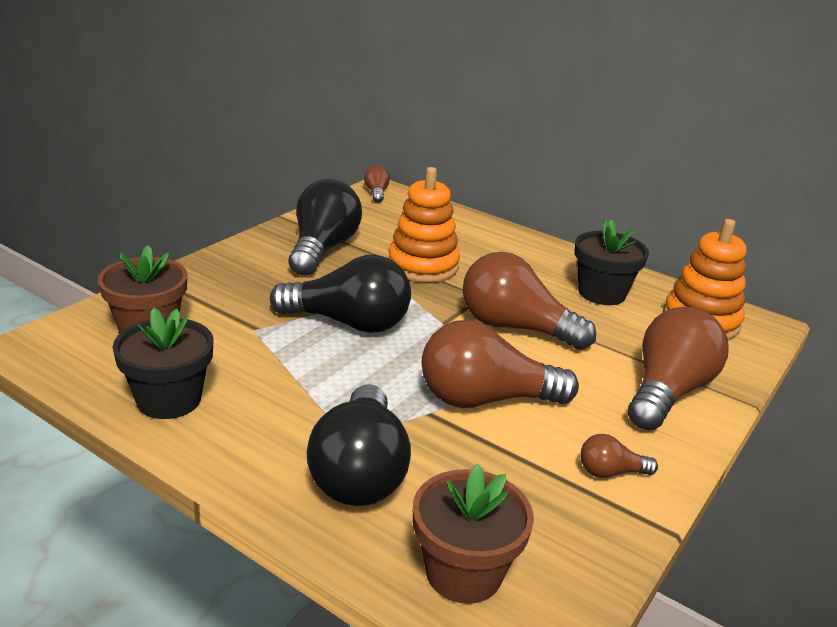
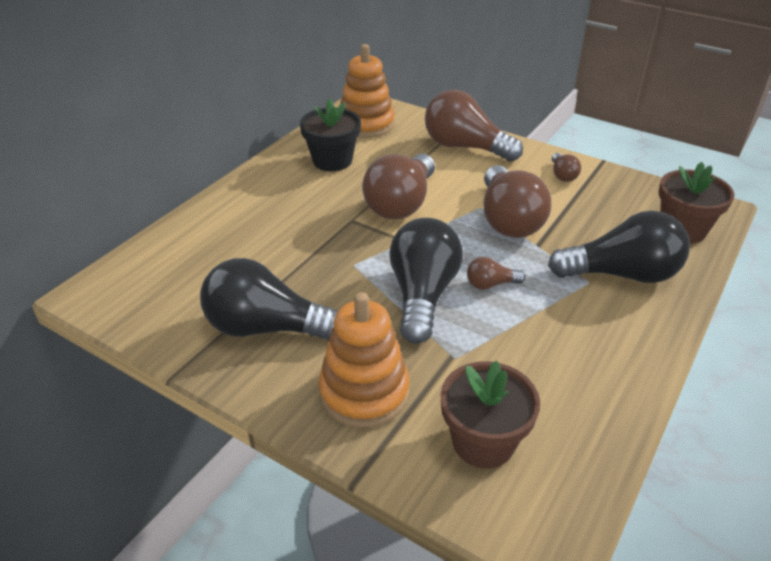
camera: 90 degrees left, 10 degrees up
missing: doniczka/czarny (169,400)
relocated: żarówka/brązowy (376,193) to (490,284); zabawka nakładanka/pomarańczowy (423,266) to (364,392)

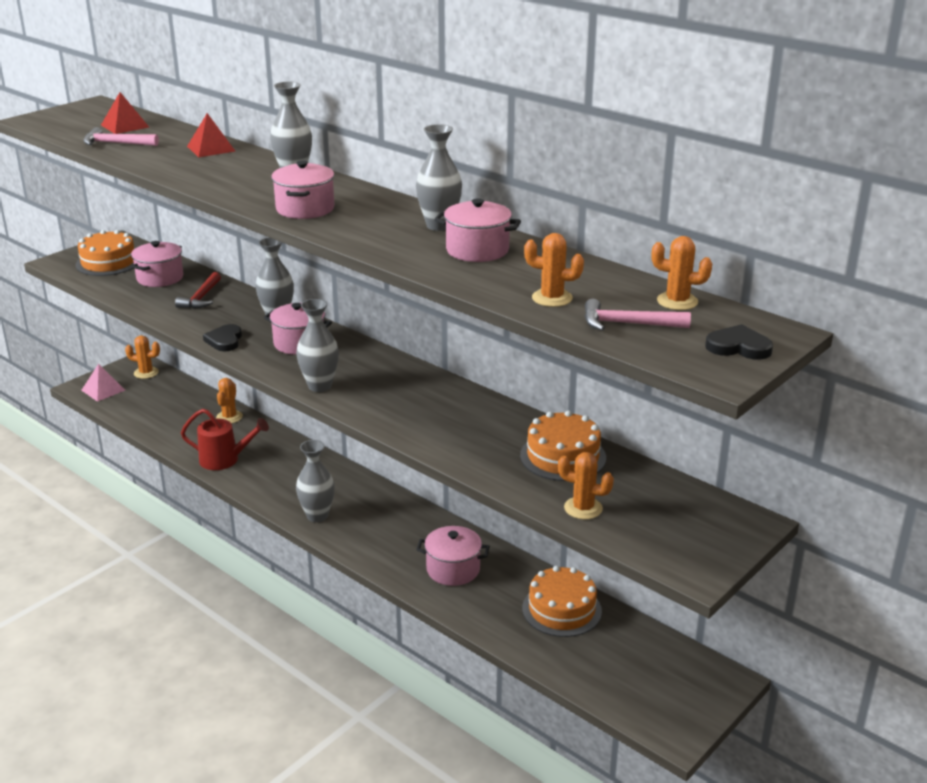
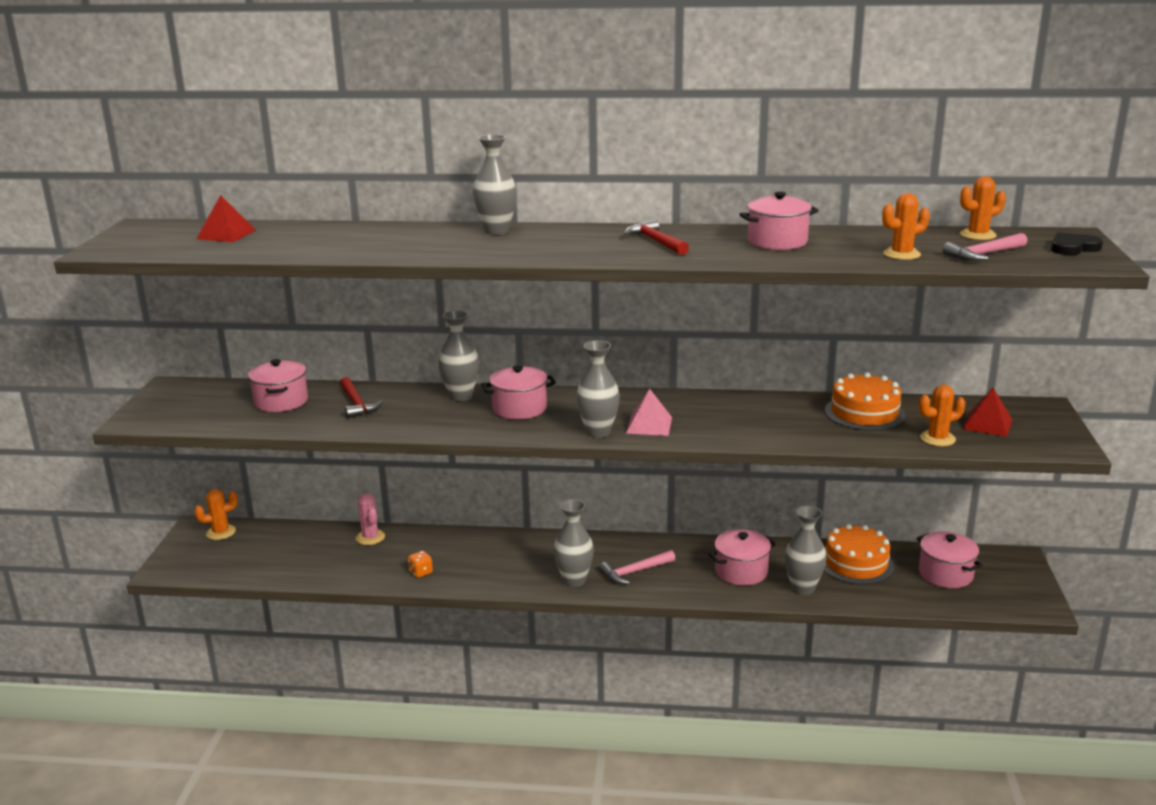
camera: 35 degrees left, 5 degrees down
missing: tort/pomarańczowy (108,262); serce/czarny (225,340)
appeared: młotek/czerwony (655,242)
relocated: piramida/różowy (103,390) to (649,425); młotek/różowy (116,143) to (634,572); piramida/czerwony (211,148) to (987,424); garnek/różowy (305,209) to (945,574); wazon/szary (439,226) to (803,588)
exchanged: konewka/czerwony (225,460) to kostka do gry/pomarańczowy (421,572)
colour: kaktus/pomarańczowy (229,417) to kaktus/różowy (370,537)

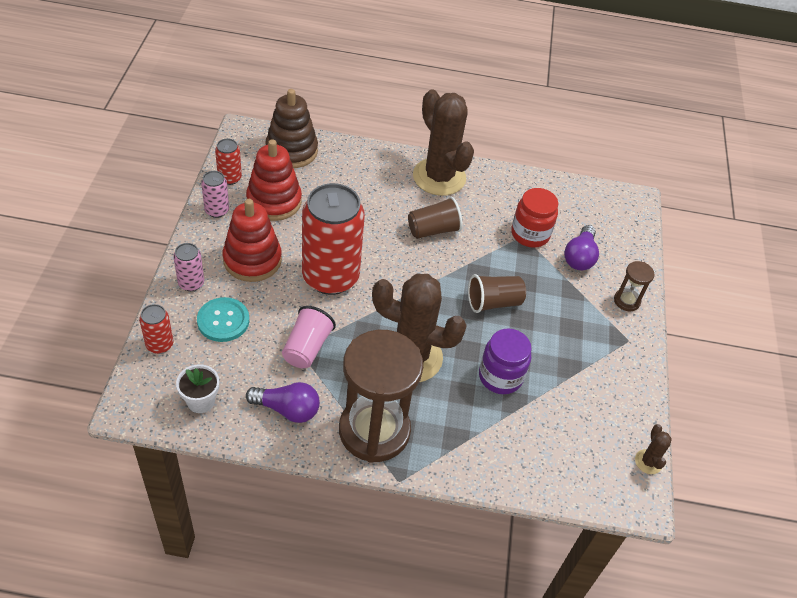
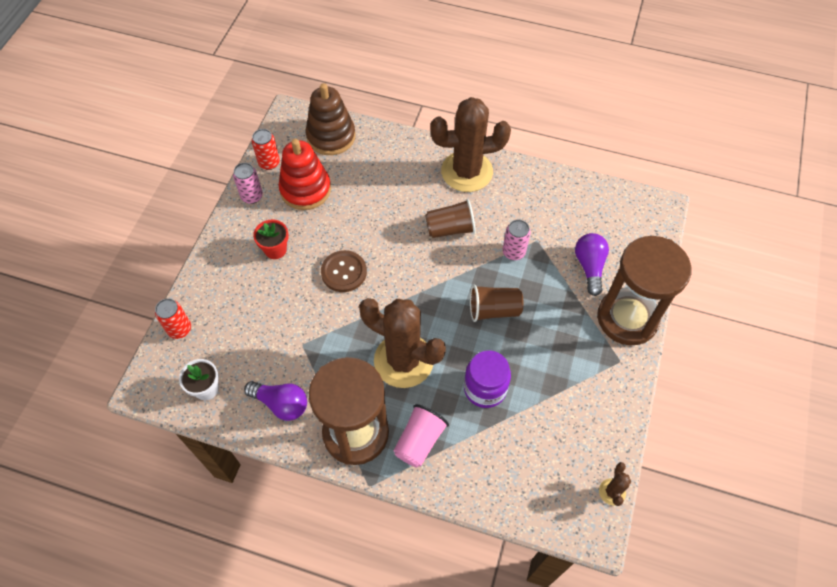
camera: 15 degrees right, 10 degrees up
missing: guzik/turkusowy (223,321); słoik/czerwony (530,234)
relocated: puszka/różowy (191,283) to (513,252); szklanka/różowy (307,348) to (419,441)
exchanged: zabawka nakładanka/czerwony (252,260) to doniczka/czerwony (275,249); puszka/czerwony (330,277) to guzik/brązowy (344,272)
spun: kaktus/brązowy (439,177) = (467,171) 75 degrees counterclockwise; żarówka/fioletowy (579,257) = (589,267) 150 degrees clockwise
size: klepsydra/brązowy (626,301) = (627,318) x2.32

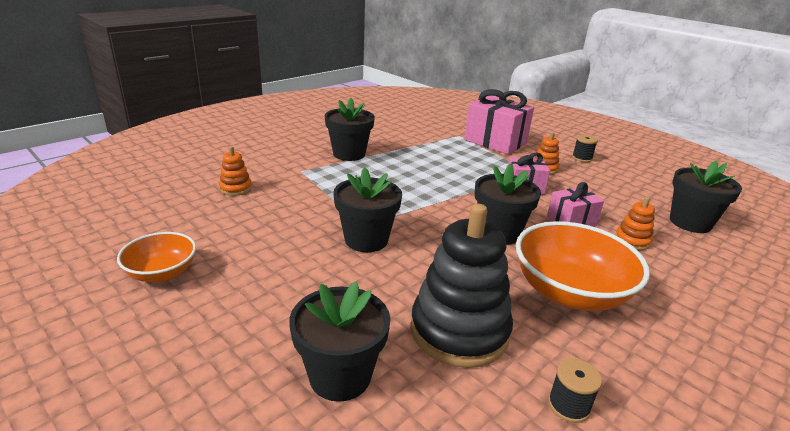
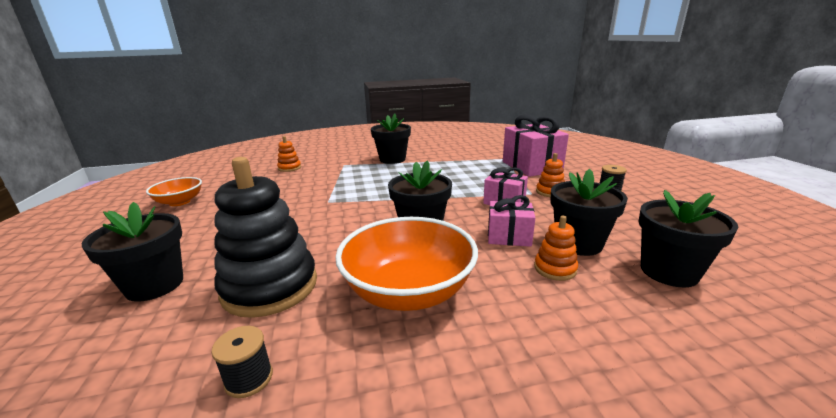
camera: 35 degrees right, 5 degrees down
relocated: doniczka/czarny (366,240) to (578,243)

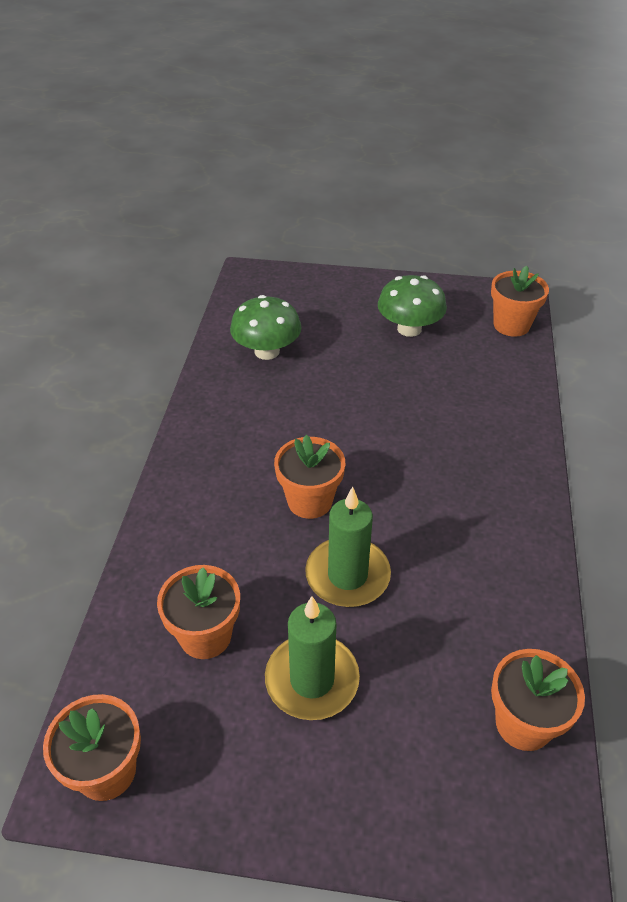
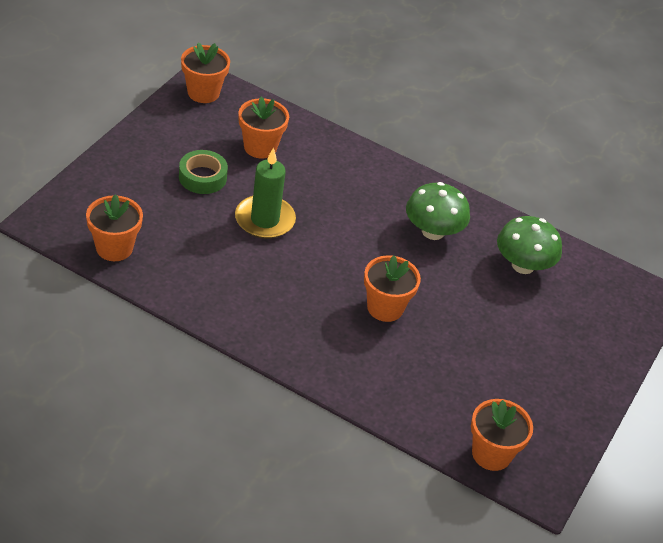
camera: 105 degrees right, 0 degrees up
relocated: doniczka/pomarańczowy (310,501) to (385,308); grzyb/zielony (409,329) to (433,231)
exchanged: świeca/zielony (312,679) to taśma klejąca/zielony (202,177)

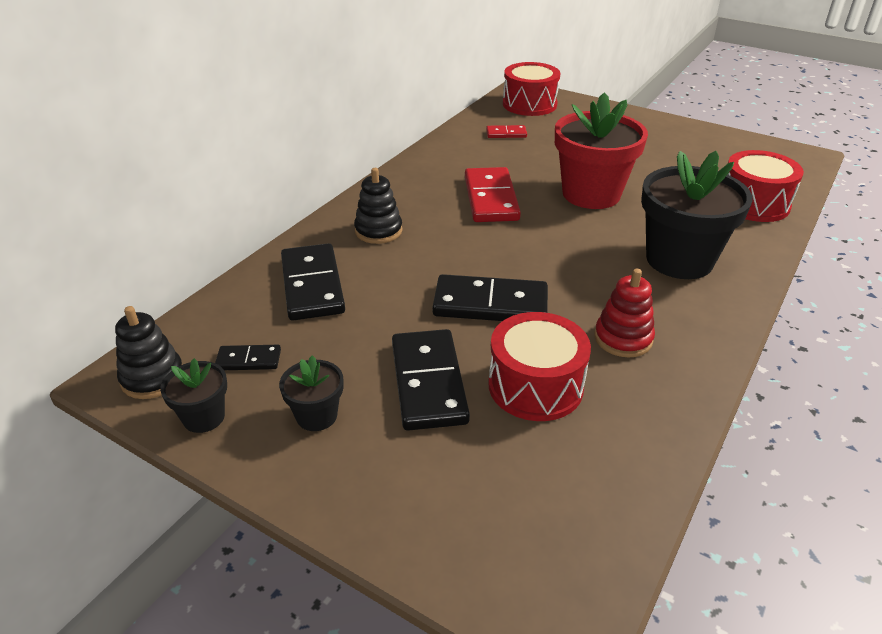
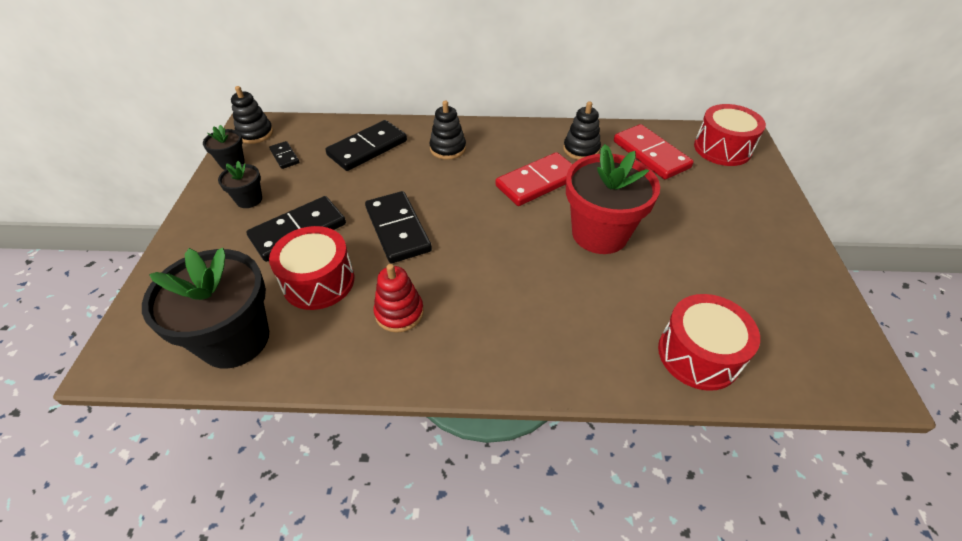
camera: 60 degrees right, 10 degrees up
appeared: zabawka nakładanka/czarny (581,149)
relocated: doniczka/czarny (679,260) to (235,339)
size: kostka domina/czerwony (506,134) = (651,154) x2.00

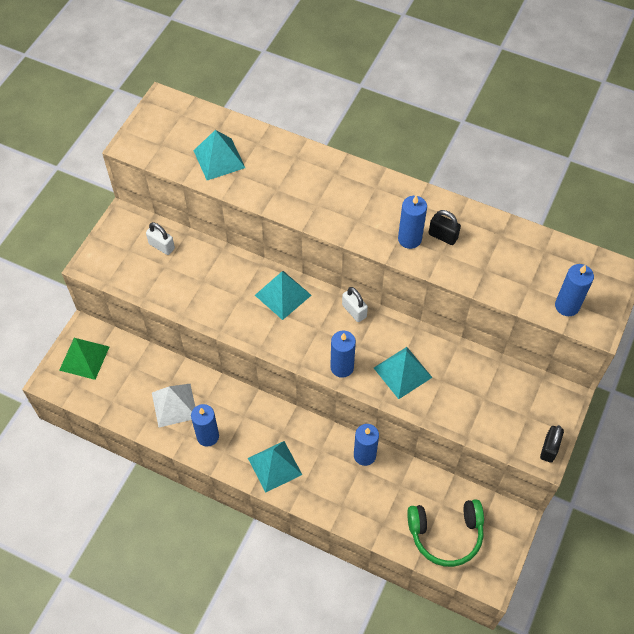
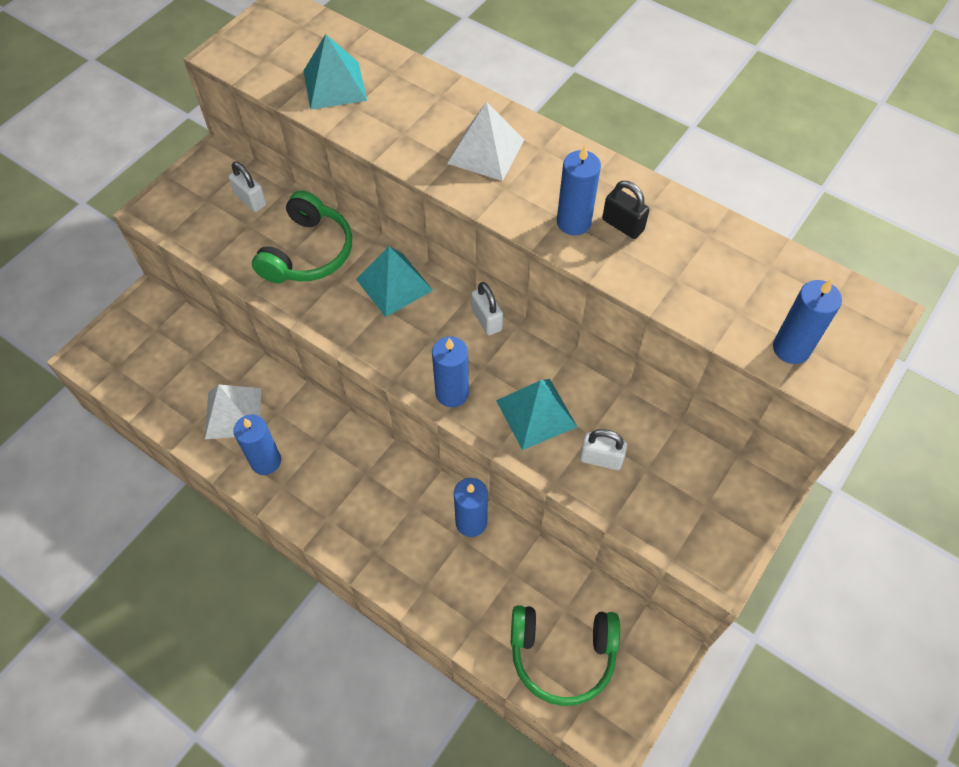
camera: 10 degrees right, 0 degrees up
missing: piramida/zielony (84,358); piramida/turkusowy (275,466); kłódka/czarny (549,448)
appeared: słuchawki/zielony (308,253); piramida/biały (485,151); kłódka/biały (600,458)

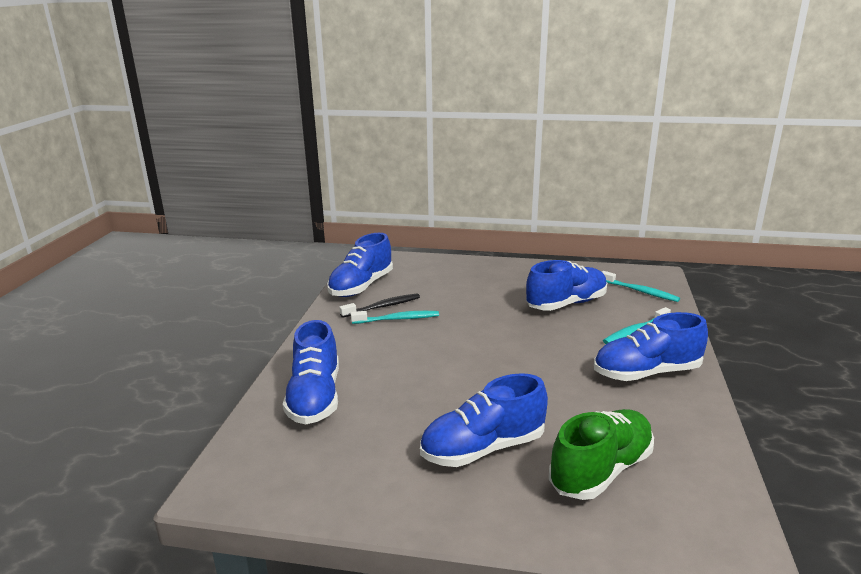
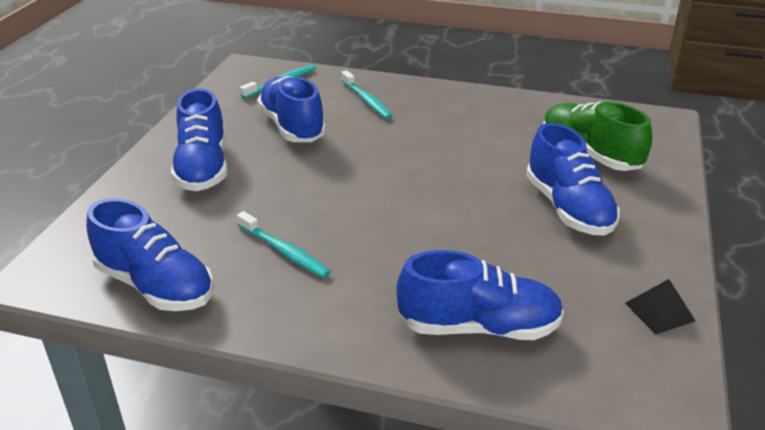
camera: 85 degrees left, 10 degrees up
missing: szczoteczka do zębów/czarny (383,306)
appeared: piramida/czarny (659,311)
relocated: but/niebieski (646,373) to (203,168)
spun: szczoteczka do zębów/turkusowy (397,319) = (284,251) 135 degrees clockwise

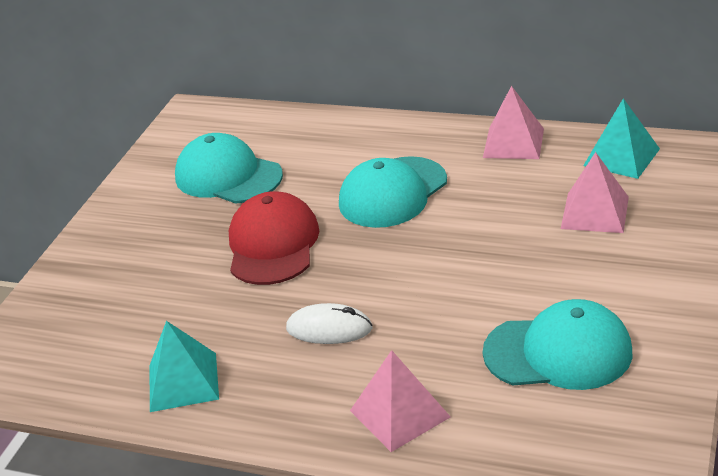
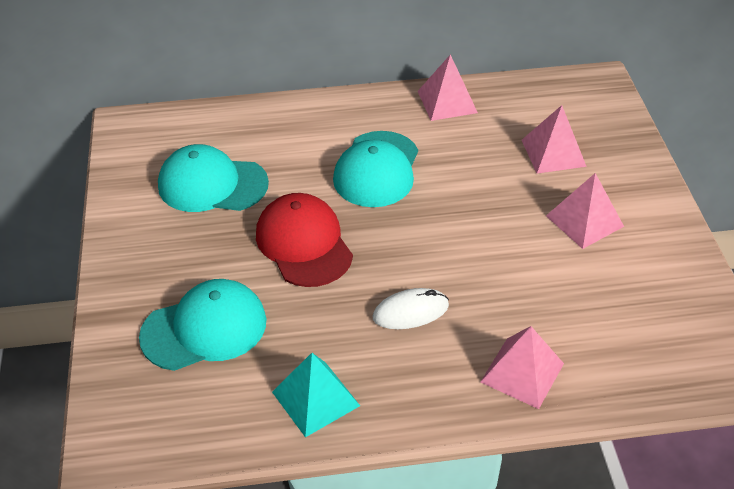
camera: 30 degrees left, 10 degrees up
missing: piramida/turkusowy (621,157)
appeared: piramida/różowy (584,221)
relocated: czapka/turkusowy (558,352) to (204,328)

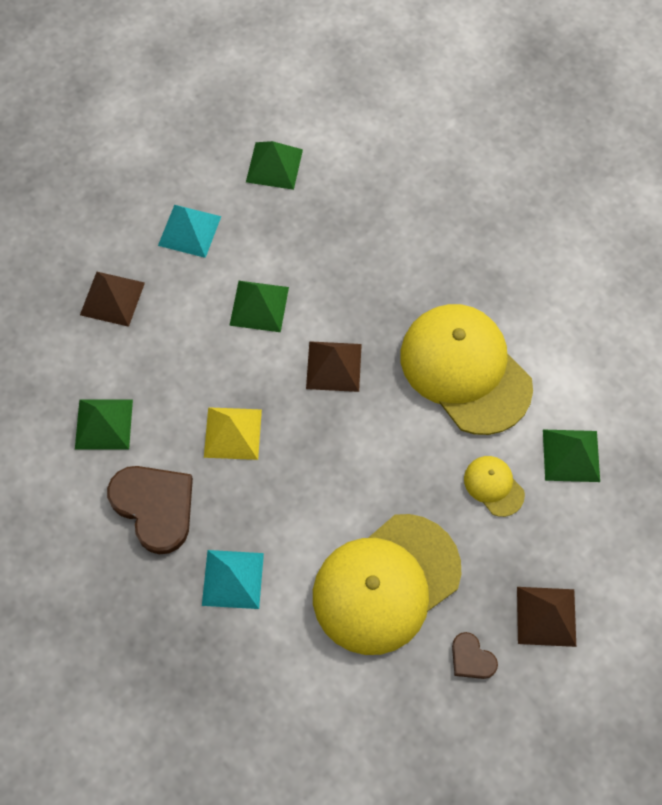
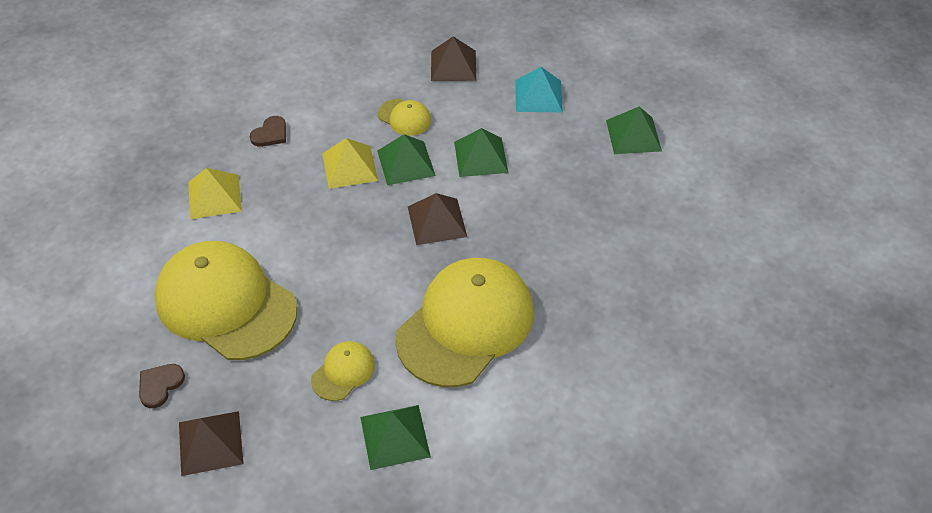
camera: 75 degrees right, 15 degrees down
appeared: czapka/żółty (404,117)
relocated: piramida/zielony (104,424) to (406,163)
colour: piramida/turkusowy (233,579) to piramida/żółty (214,196)
size: serce/brązowy (154,507) = (270,134) x0.50

